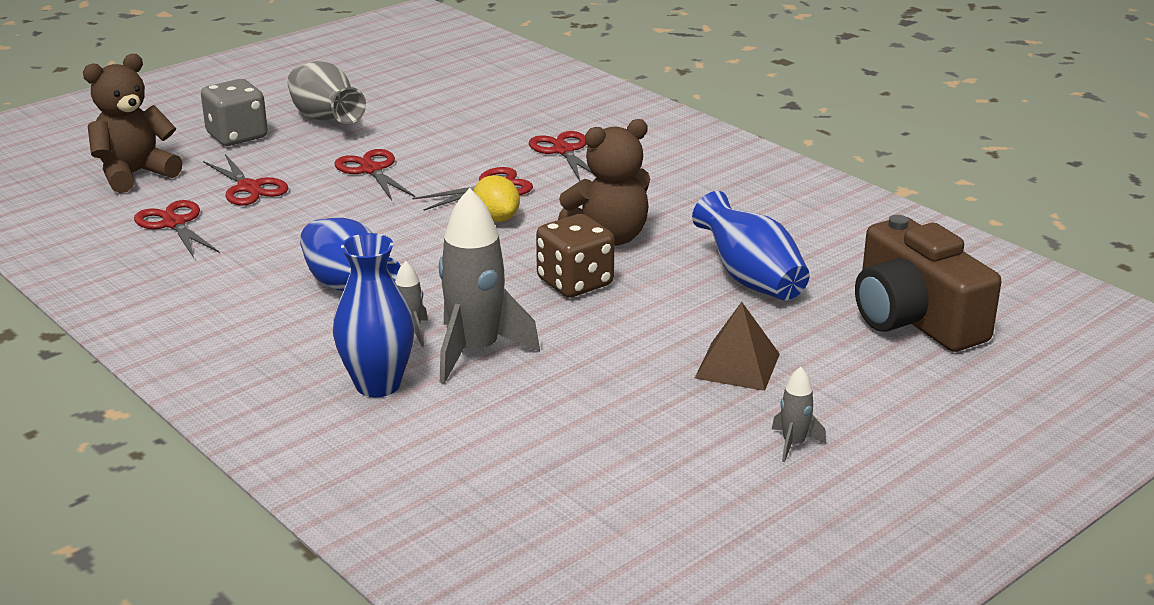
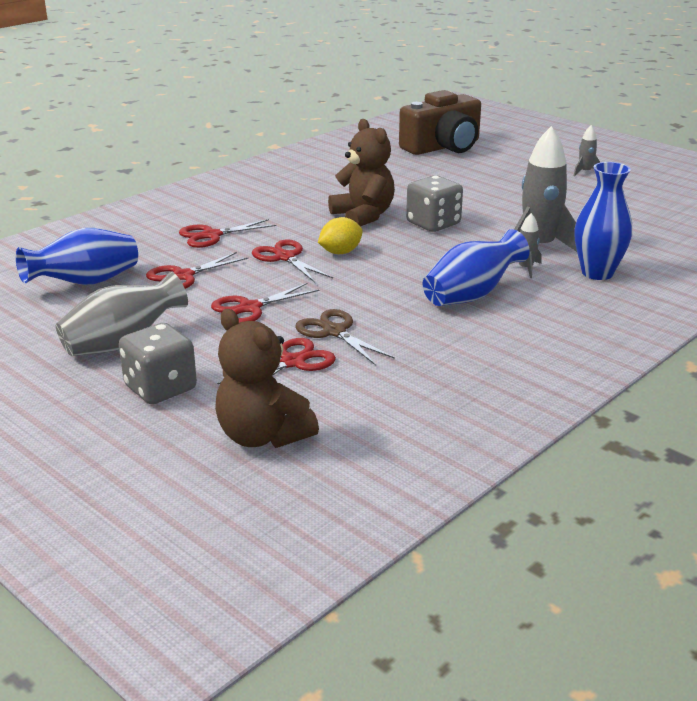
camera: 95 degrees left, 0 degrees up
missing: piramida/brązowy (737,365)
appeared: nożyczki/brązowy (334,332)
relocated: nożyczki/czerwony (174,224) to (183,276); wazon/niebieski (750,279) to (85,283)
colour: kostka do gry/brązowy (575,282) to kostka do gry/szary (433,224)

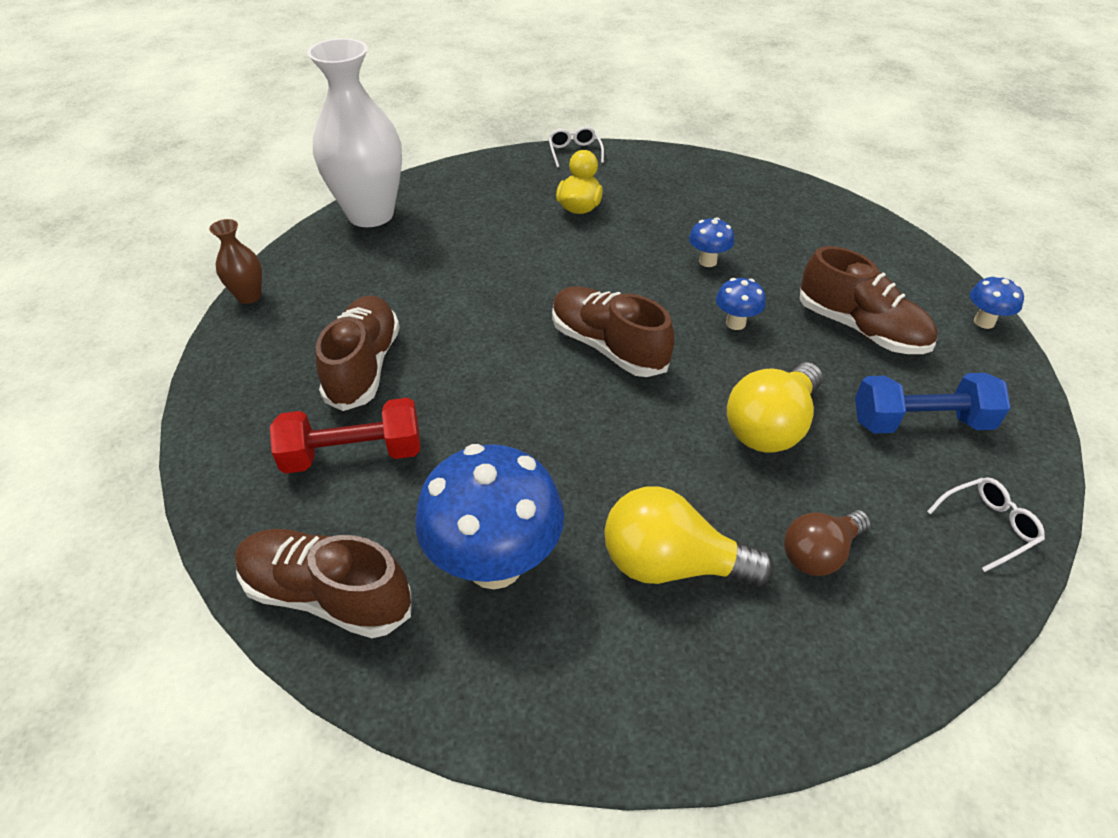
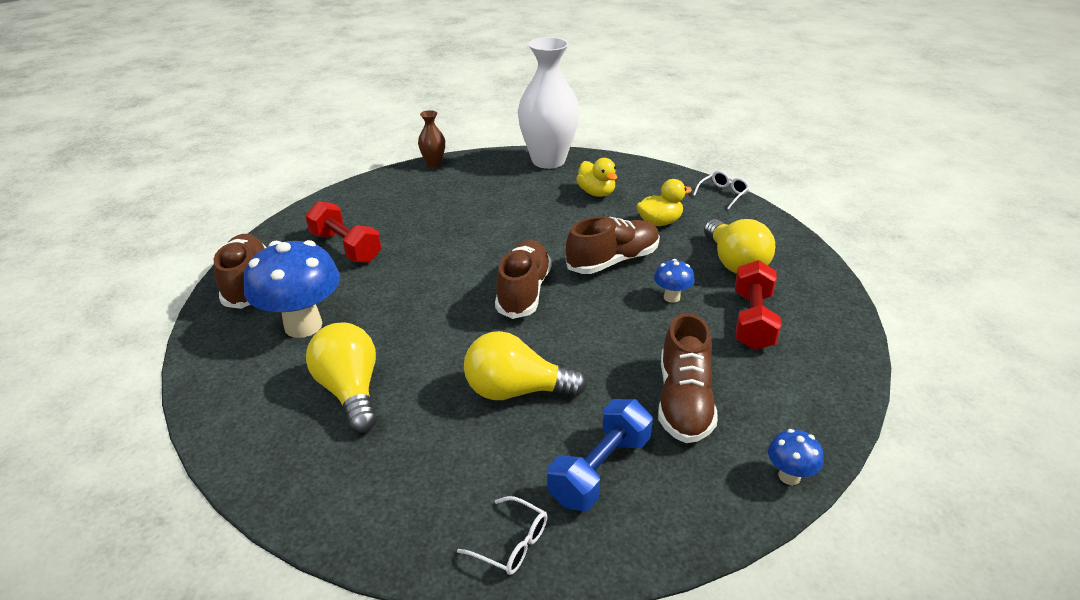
camera: 55 degrees right, 10 degrees down
missing: grzyb/niebieski (735,323); żarówka/brązowy (819,553)
appeared: kaczka/żółty (596,193); żarówka/żółty (734,262); hantel/czerwony (752,320)
relocated: but/brązowy (364,366) to (613,261)
spun: hantel/niebieski (920,422) = (600,470) 75 degrees clockwise

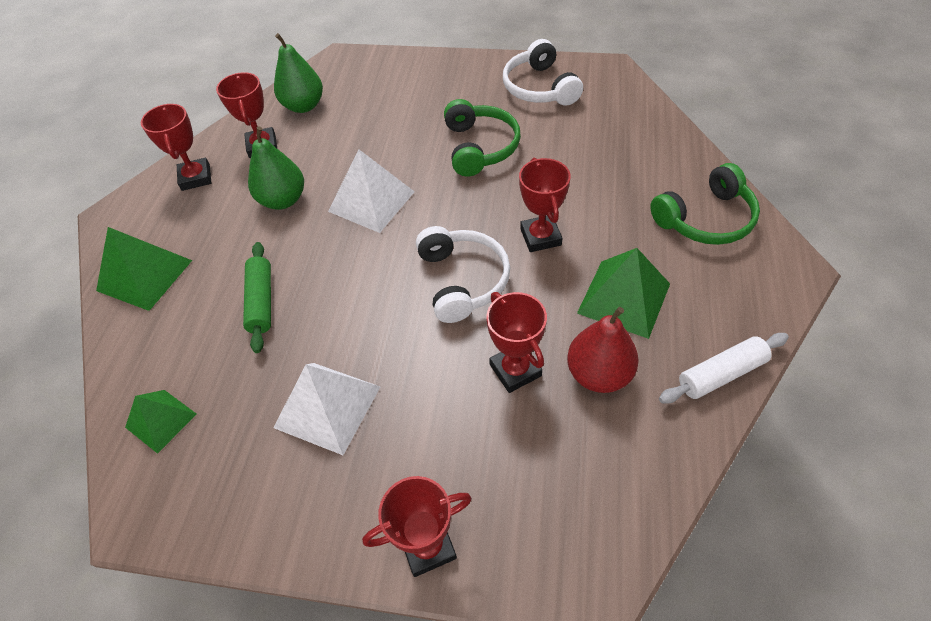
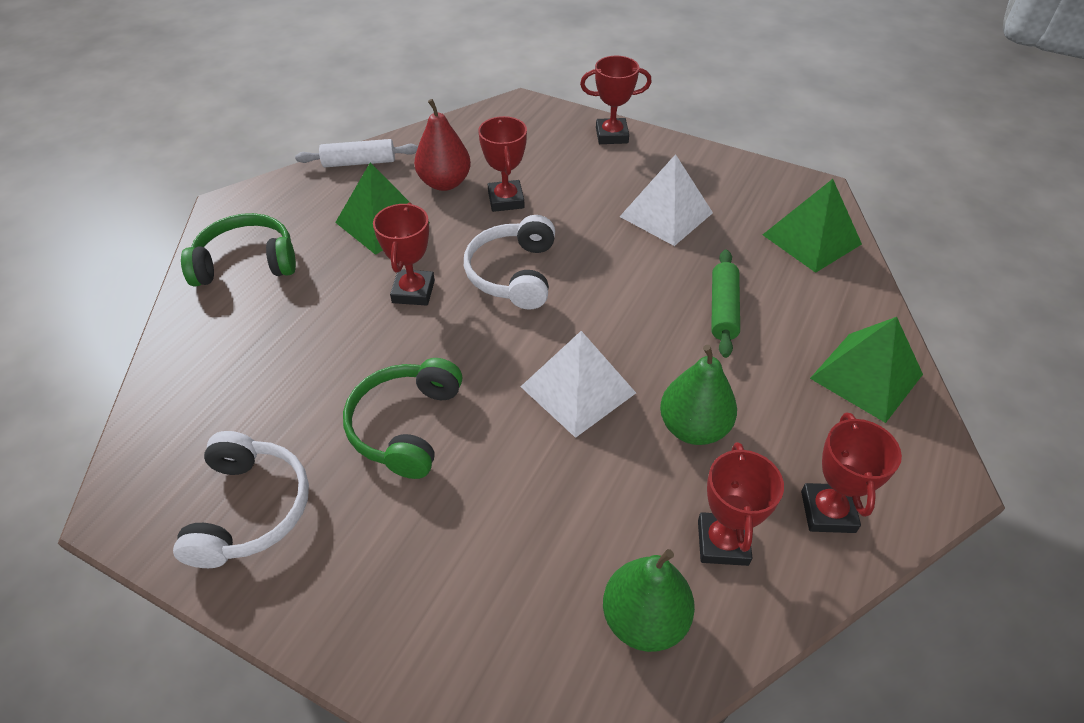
camera: 165 degrees left, 5 degrees down
size: piramida/zielony (161,420) = (812,239) x1.57

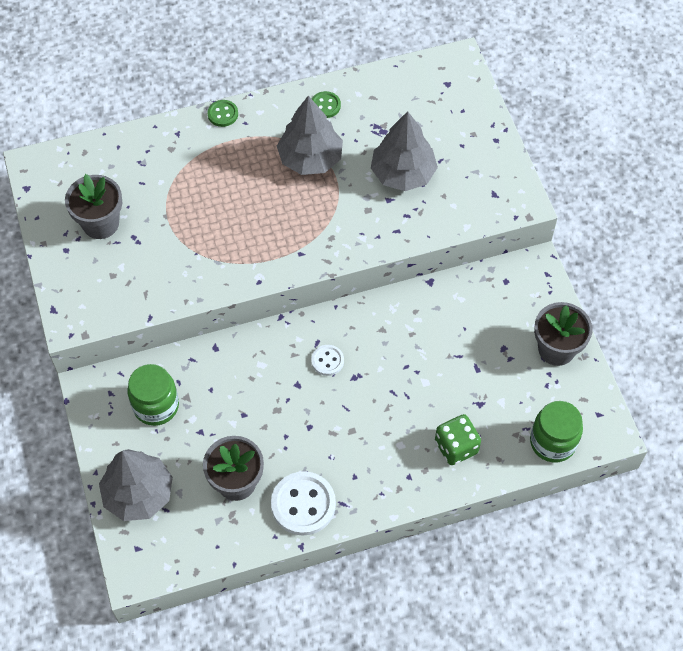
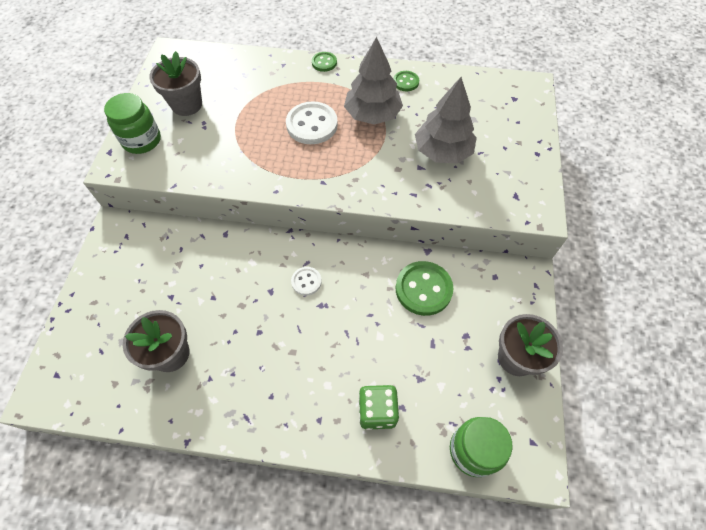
camera: 25 degrees right, 0 degrees up
missing: drzewko/szary (138,494)
appeared: guzik/zielony (423,289)
relocated: słoik/zielony (156,406) to (142,140); guzik/biały (303,504) to (312,125)

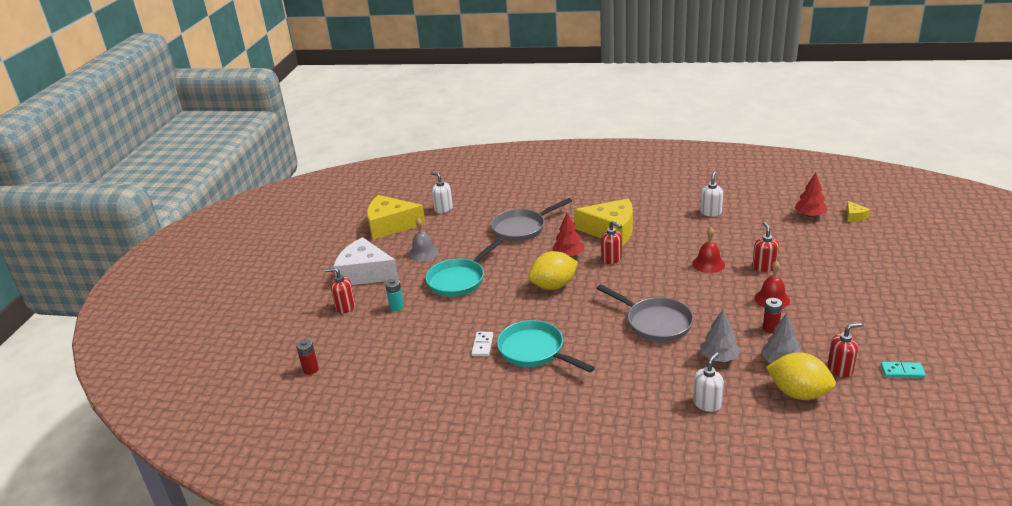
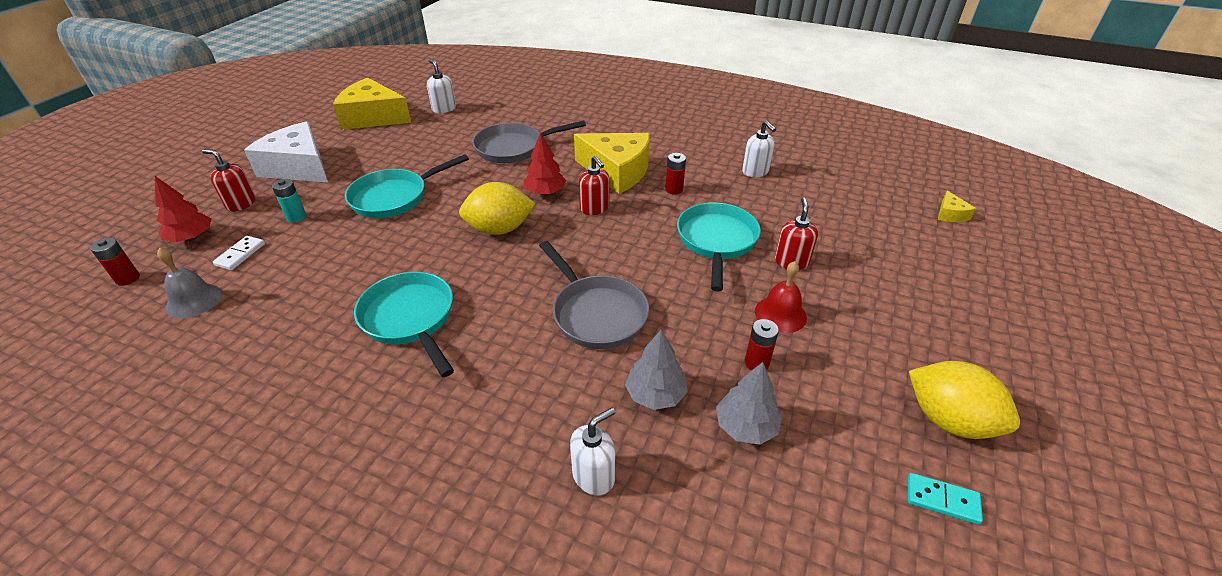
camera: 10 degrees right, 10 degrees up
missing: dozownik mydła/czerwony (840,369)
appeared: bateria/czerwony (674,189)
relocated: dzwonek/szary (423,252) to (193,300); kostka domina/biały (482,345) to (240,254); cytryna/żółty (798,393) to (949,420); drzewko/czerwony (809,215) to (191,238)
exchanged: dzwonek/czerwony (708,264) to patelnia/turkusowy (716,241)
spun: dozownik mydła/biały (710,212) = (755,172) 120 degrees clockwise

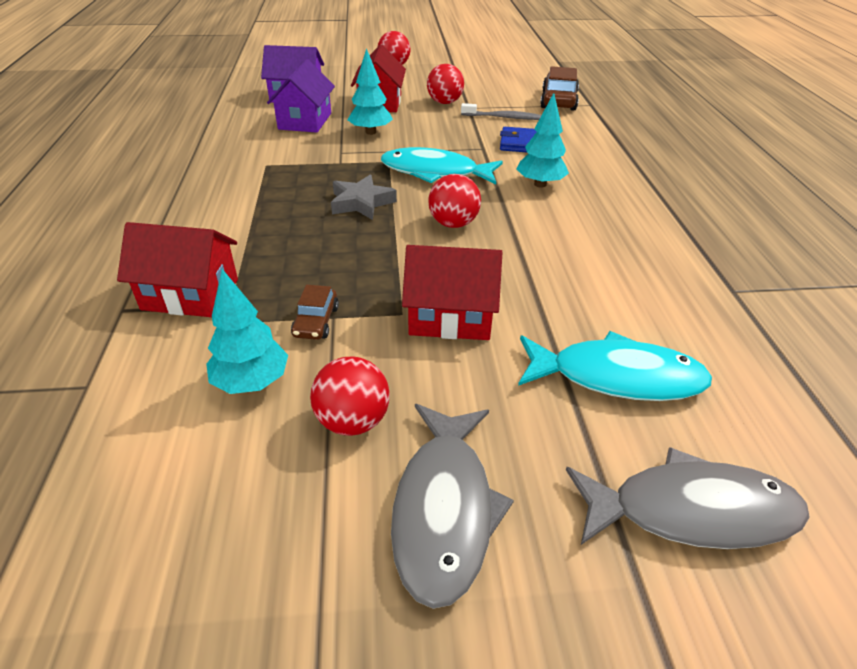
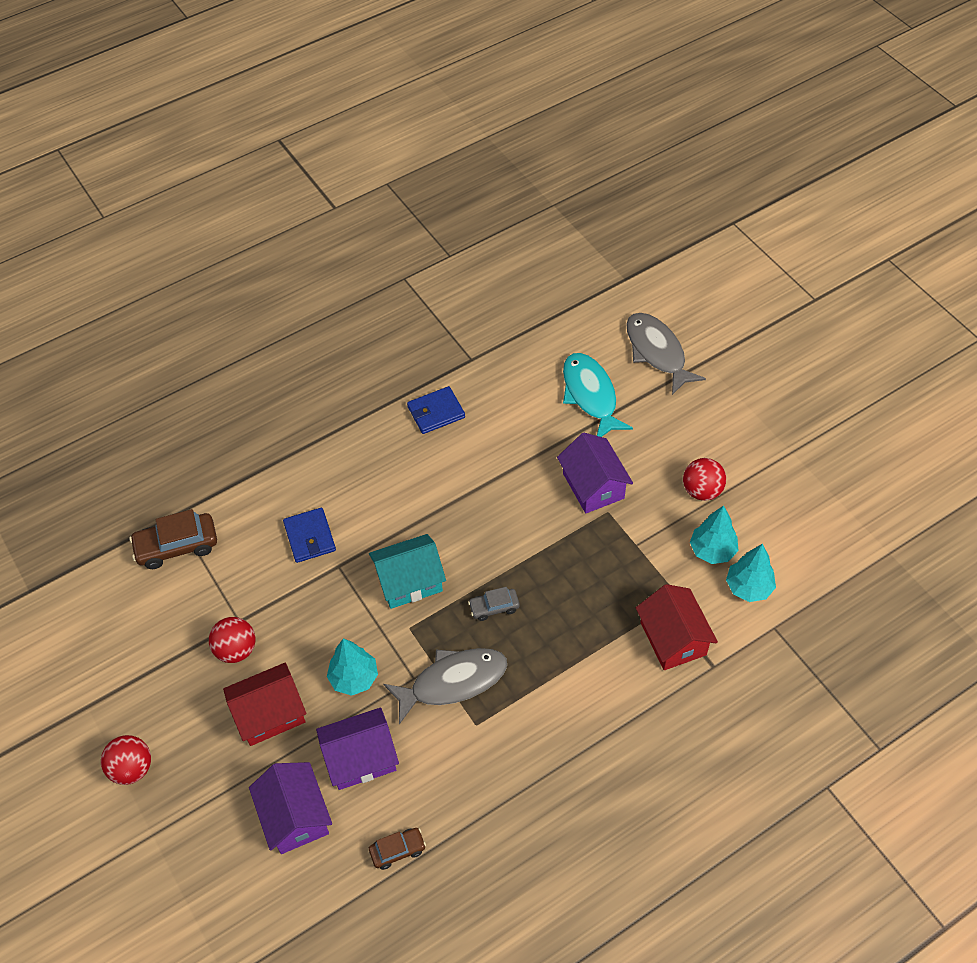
camera: 115 degrees left, 15 degrees up
missing: piłka/czerwony (453,224); szczoteczka do zębów/szary (503,117)
appeared: portfel/niebieski (436,412)
relocated: samochód/brązowy (316,322) to (397,850); ryba/szary (444,509) to (453,682); drzewko/turkusowy (540,184) to (748,587)
exchanged: gwiazda/szary (361,203) to samochód/szary (494,607); ryba/turkusowy (435,172) to domek/turkusowy (409,581)
colour: domek/czerwony (450,316) to domek/fioletowy (593,486)

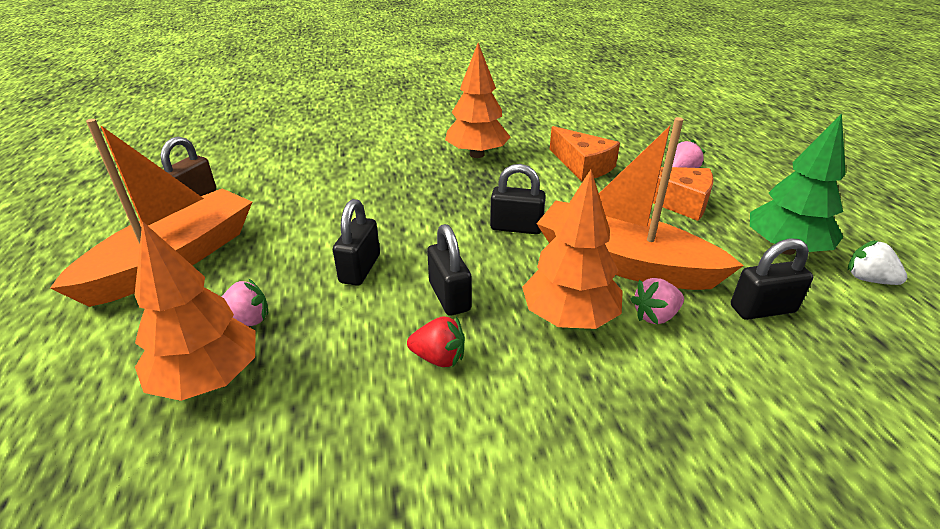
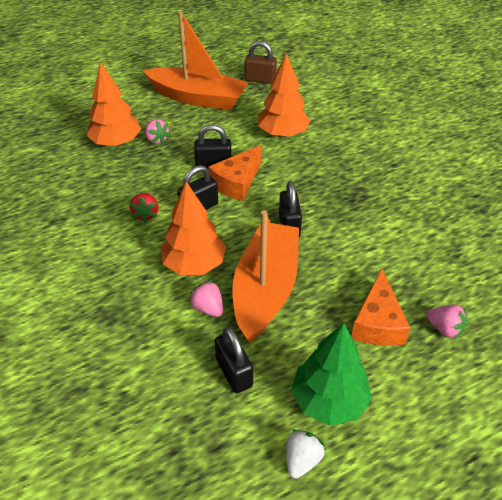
camera: 75 degrees right, 10 degrees up
relocated: drzewko/pomarańczowy (477,154) to (282,133); ser/pomarańczowy (582,166) to (237,182)

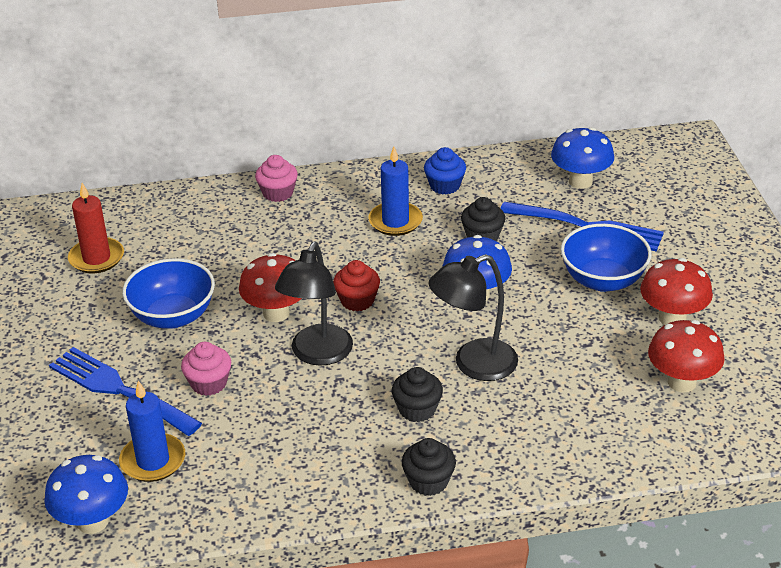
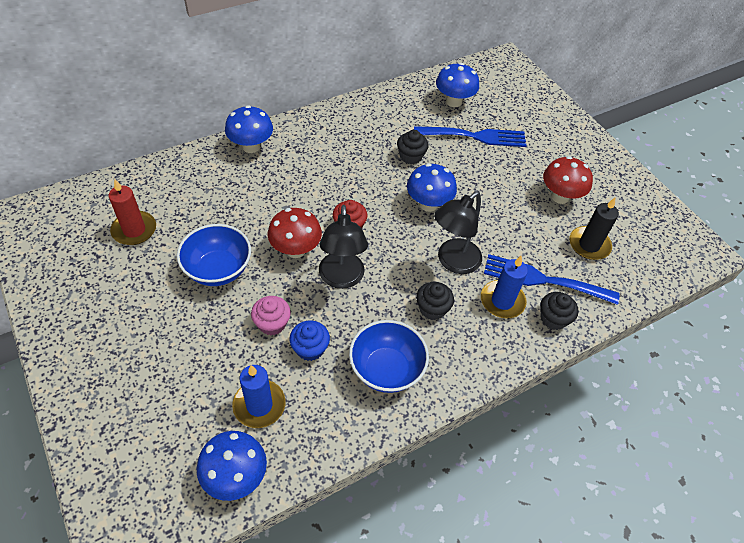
camera: 25 degrees left, 15 degrees up
relocated: widelec/niebieski (119,390) to (543,280); świeca/niebieski (395,221) to (502,301); muffinka/czarny (428,481) to (553,318); muffinka/niebieski (444,186) to (310,348); miska/niebieski (603,280) to (386,369)
exchanged: muffinka/różowy (278,193) to grzyb/niebieski (251,146); grzyb/czerwony (681,382) to świeca/czarny (589,245)

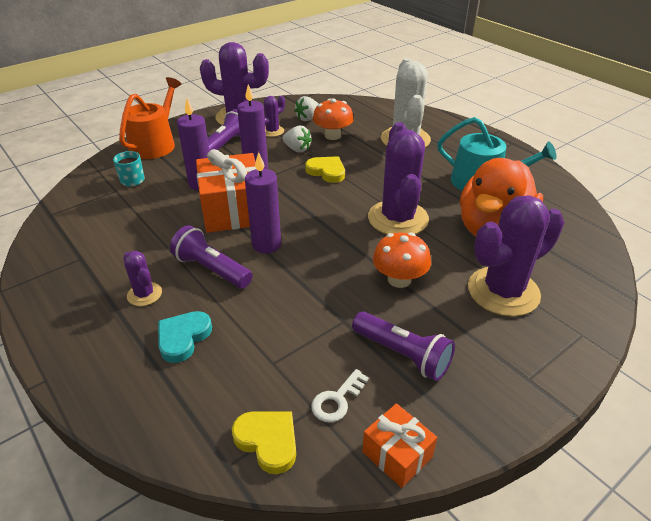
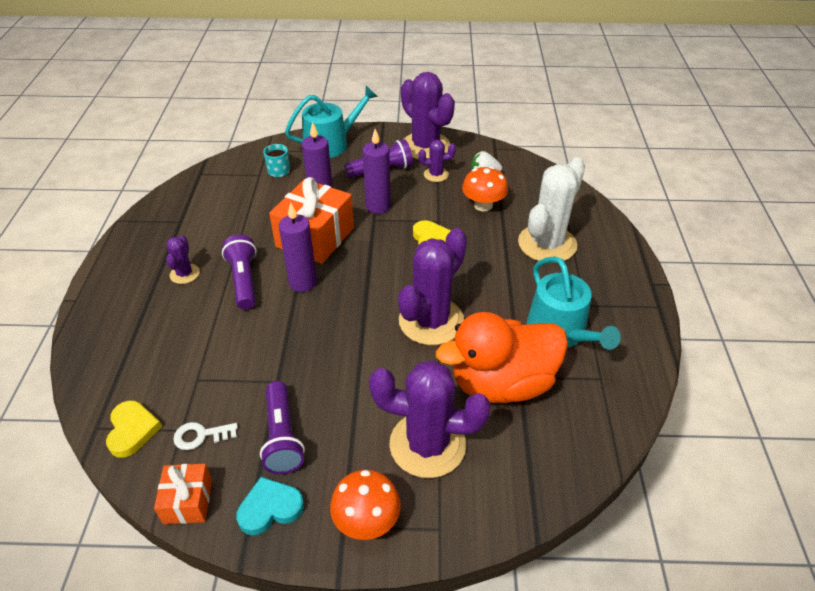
camera: 40 degrees right, 5 degrees up
missing: truskawka/biały (297,149)
relocated: serce/turkusowy (183,338) to (270,508); grzyb/pomarańczowy (399,279) to (366,520)
colour: konewka/pomarańczowy (155,144) to konewka/turkusowy (331,143)

